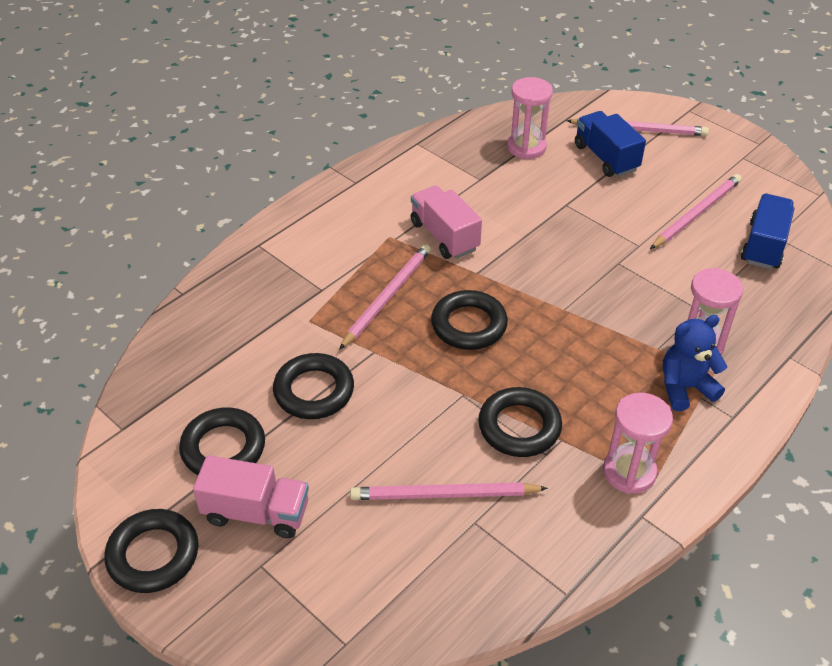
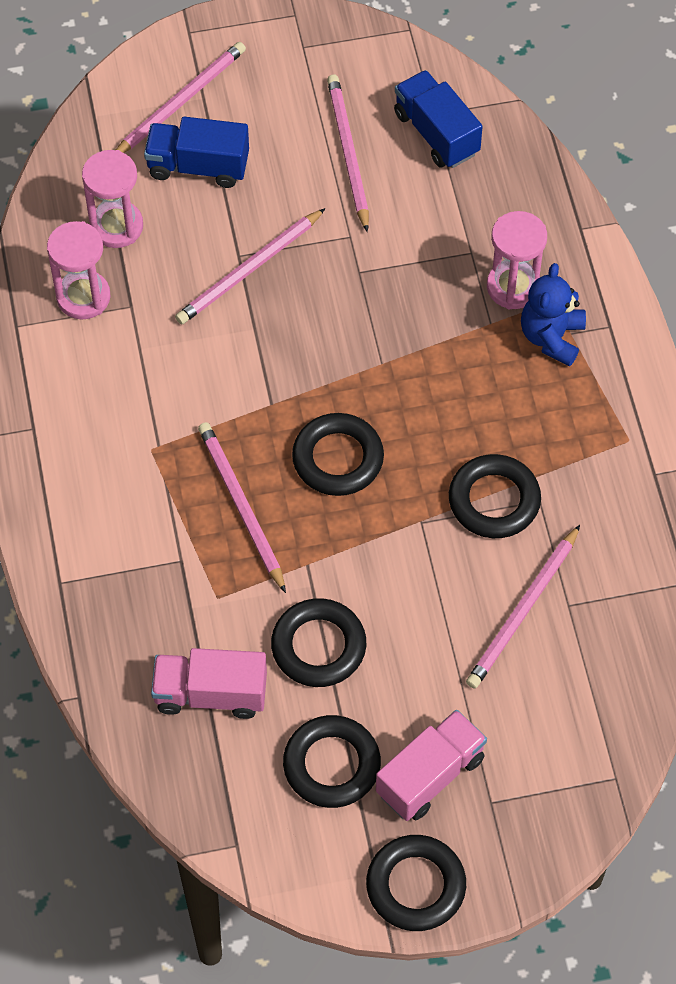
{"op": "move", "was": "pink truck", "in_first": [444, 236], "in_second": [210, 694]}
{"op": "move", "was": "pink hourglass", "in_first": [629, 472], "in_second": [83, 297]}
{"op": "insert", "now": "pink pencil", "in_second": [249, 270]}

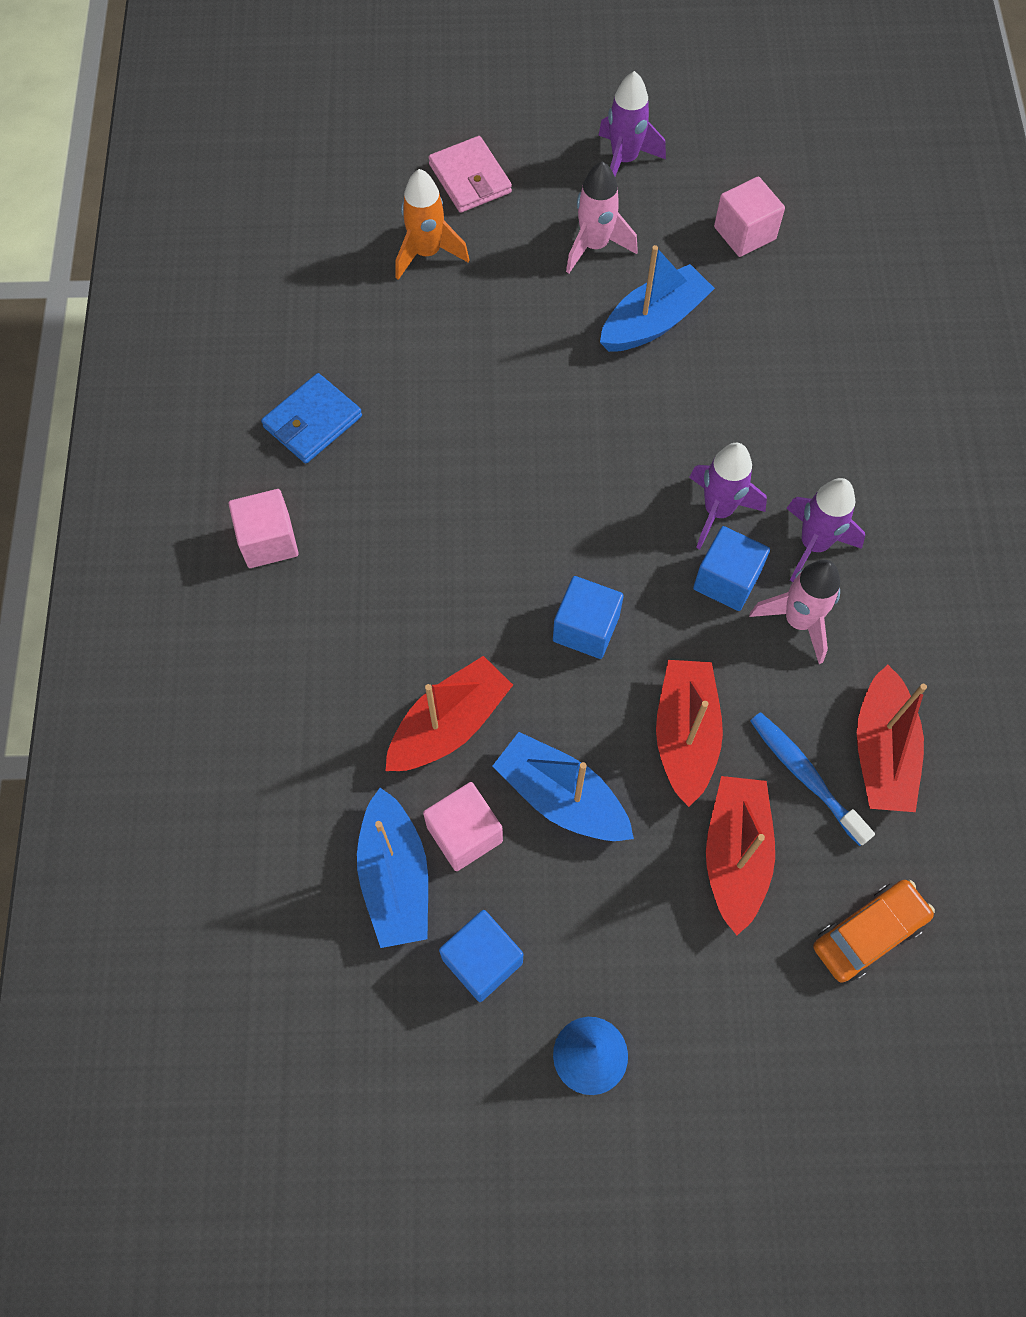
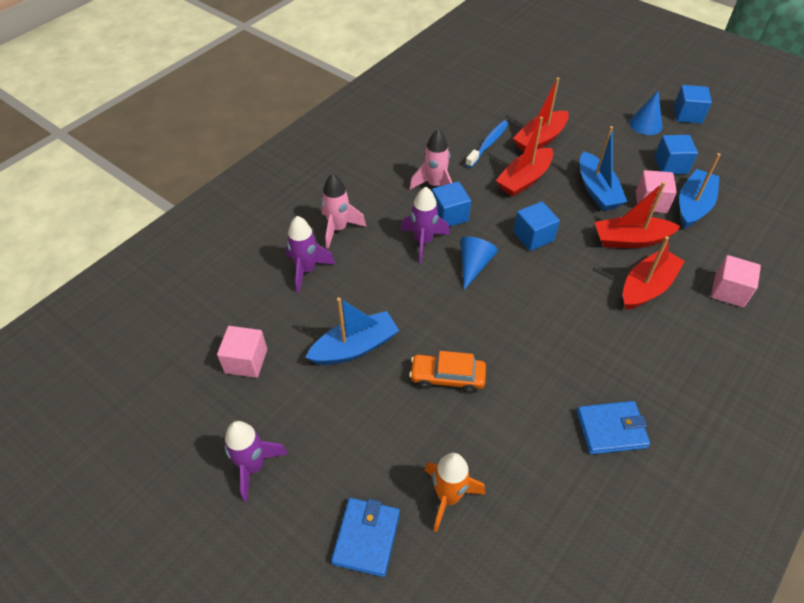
{"op": "recolor", "was": "pink wallet", "now": "blue wallet", "in_first": [470, 178], "in_second": [366, 537]}
{"op": "move", "was": "pink rocket", "in_first": [594, 246], "in_second": [338, 229]}
{"op": "rotate", "was": "blue boat", "in_first": [653, 322], "in_second": [355, 347], "clockwise": 150}
{"op": "move", "was": "purple rocket", "in_first": [813, 544], "in_second": [306, 270]}
{"op": "move", "was": "pink cube", "in_first": [268, 541], "in_second": [729, 291]}
{"op": "move", "was": "red boat", "in_first": [881, 751], "in_second": [646, 287]}
{"op": "rotate", "was": "blue toothbrush", "in_first": [804, 775], "in_second": [488, 144], "clockwise": -150}
{"op": "move", "was": "orange car", "in_first": [868, 933], "in_second": [447, 377]}
{"op": "insert", "now": "blue cube", "in_second": [687, 115]}
{"op": "insert", "now": "blue cone", "in_second": [474, 265]}

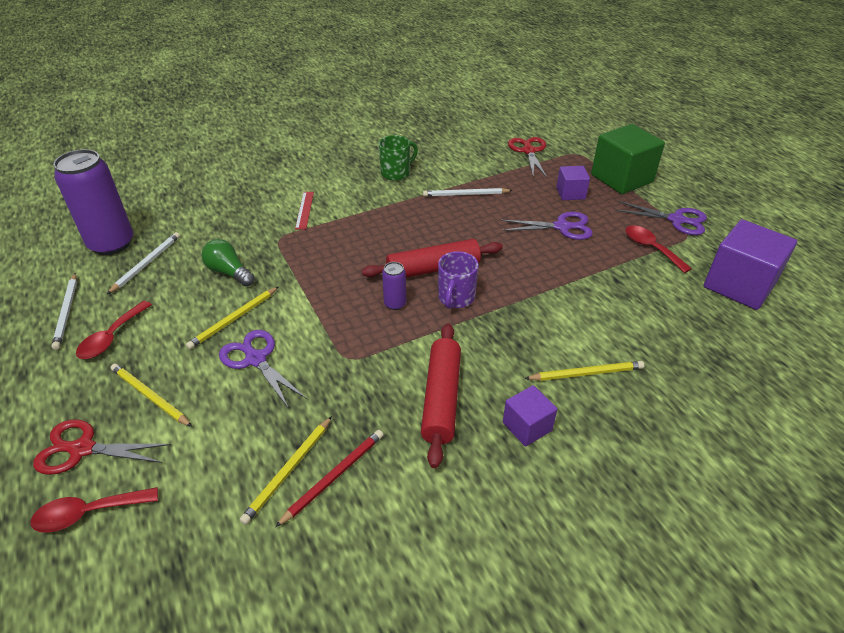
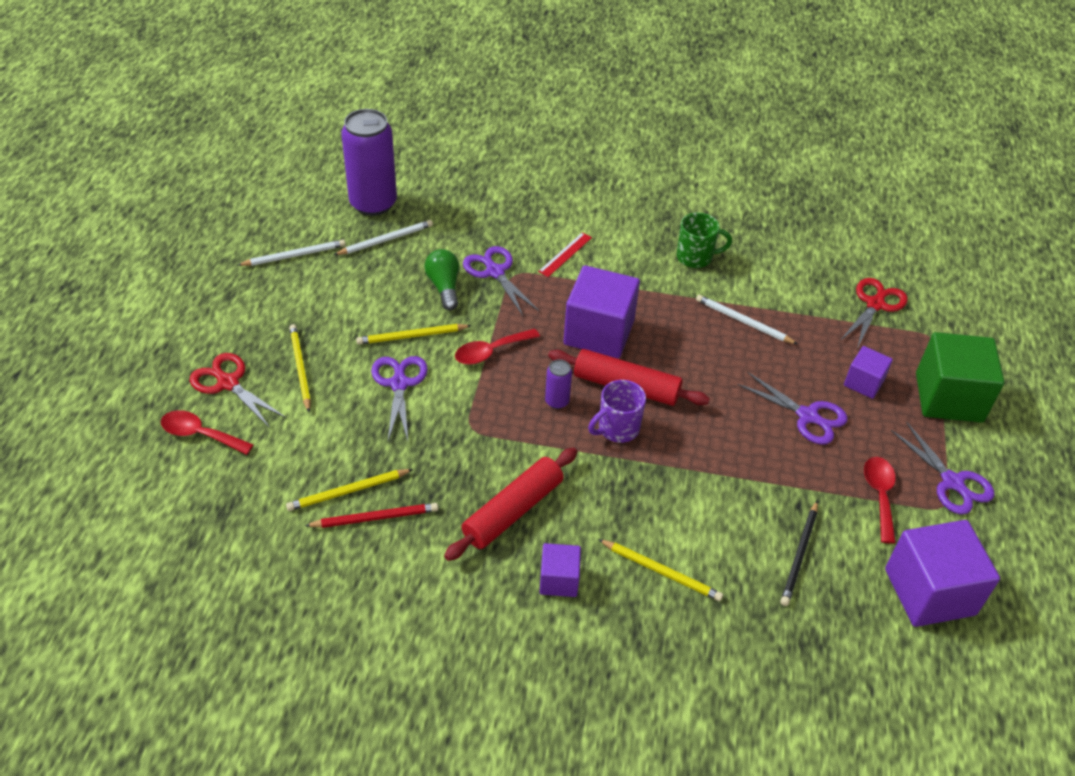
{"op": "rotate", "was": "white pencil", "in_first": [67, 312], "in_second": [294, 255], "clockwise": -135}
{"op": "move", "was": "red spoon", "in_first": [111, 337], "in_second": [490, 352]}
{"op": "insert", "now": "purple scissors", "in_second": [495, 272]}
{"op": "insert", "now": "purple cube", "in_second": [599, 332]}
{"op": "insert", "now": "black pencil", "in_second": [799, 555]}

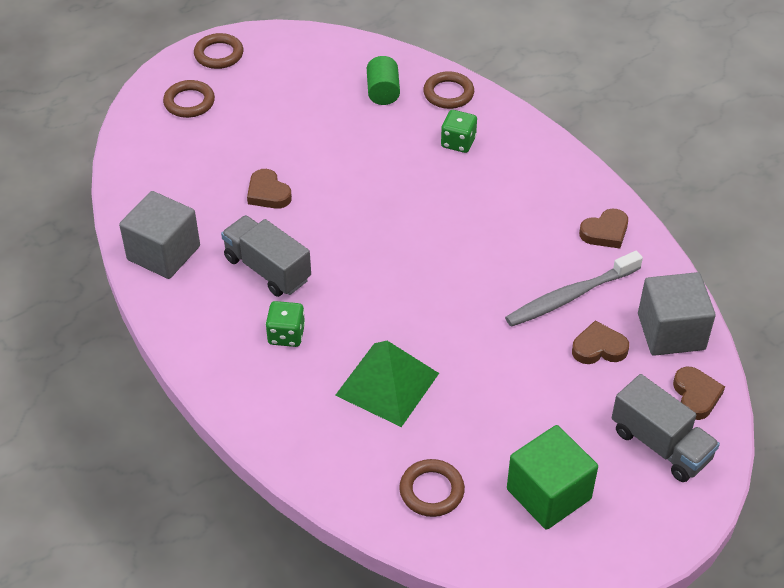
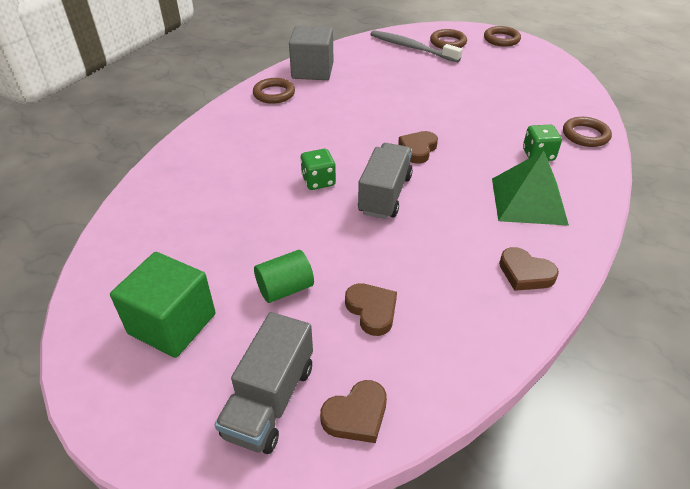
{"op": "move", "was": "green cylinder", "in_first": [383, 92], "in_second": [285, 289]}
{"op": "move", "was": "brown heart", "in_first": [268, 193], "in_second": [418, 149]}
{"op": "move", "was": "grey truck", "in_first": [267, 269], "in_second": [385, 195]}
{"op": "move", "was": "grey toothbrush", "in_first": [570, 296], "in_second": [411, 48]}
{"op": "delete", "was": "grey cube", "in_first": [671, 332]}
{"op": "move", "was": "green dice", "in_first": [286, 335], "in_second": [318, 181]}
{"op": "move", "was": "green pyramid", "in_first": [387, 384], "in_second": [528, 200]}
{"op": "move", "was": "brown ring", "in_first": [431, 491], "in_second": [274, 94]}

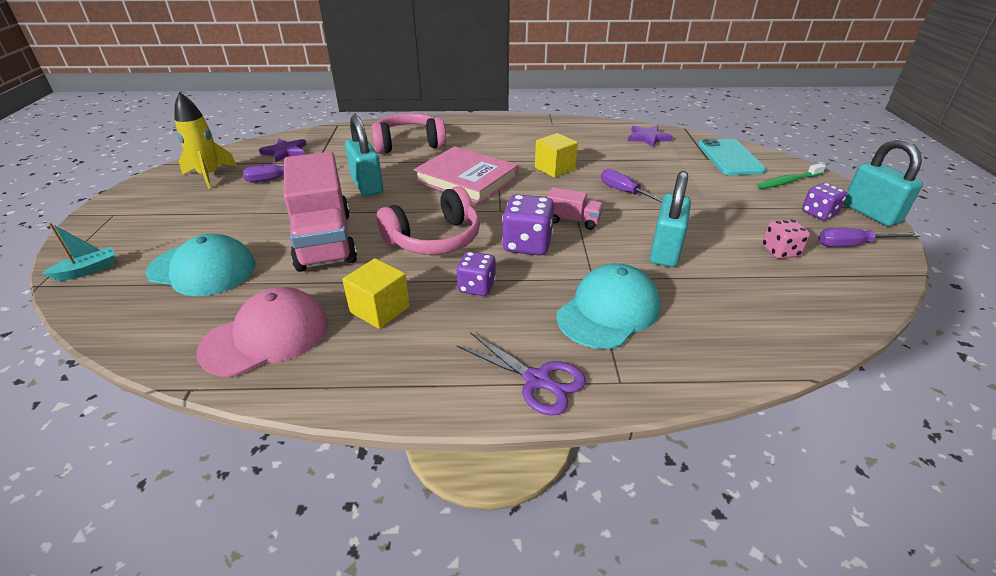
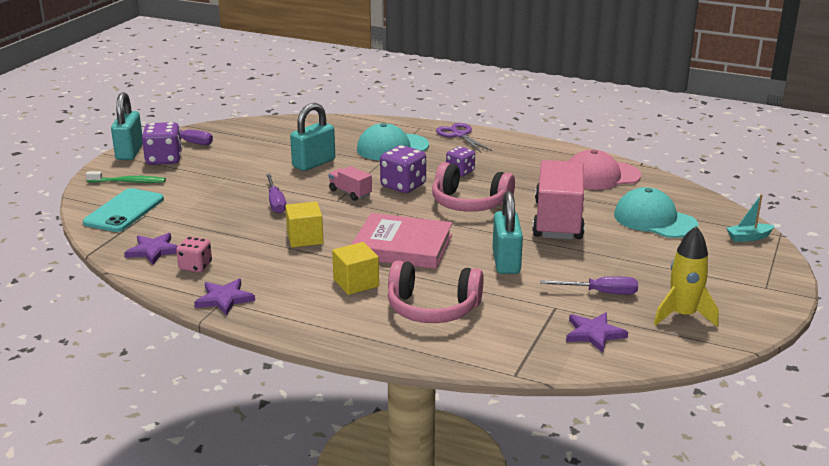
{"op": "rotate", "was": "pink book", "in_first": [467, 179], "in_second": [402, 246], "clockwise": -45}
{"op": "resize", "was": "purple dice", "in_first": [818, 213], "in_second": [164, 159], "ratio": 1.54}
{"op": "rotate", "was": "pink headphones", "in_first": [434, 239], "in_second": [469, 203], "clockwise": -150}
{"op": "move", "was": "pink dice", "in_first": [780, 251], "in_second": [195, 266]}
{"op": "move", "was": "yellow cube", "in_first": [380, 309], "in_second": [356, 283]}
{"op": "insert", "now": "purple star", "in_second": [224, 299]}

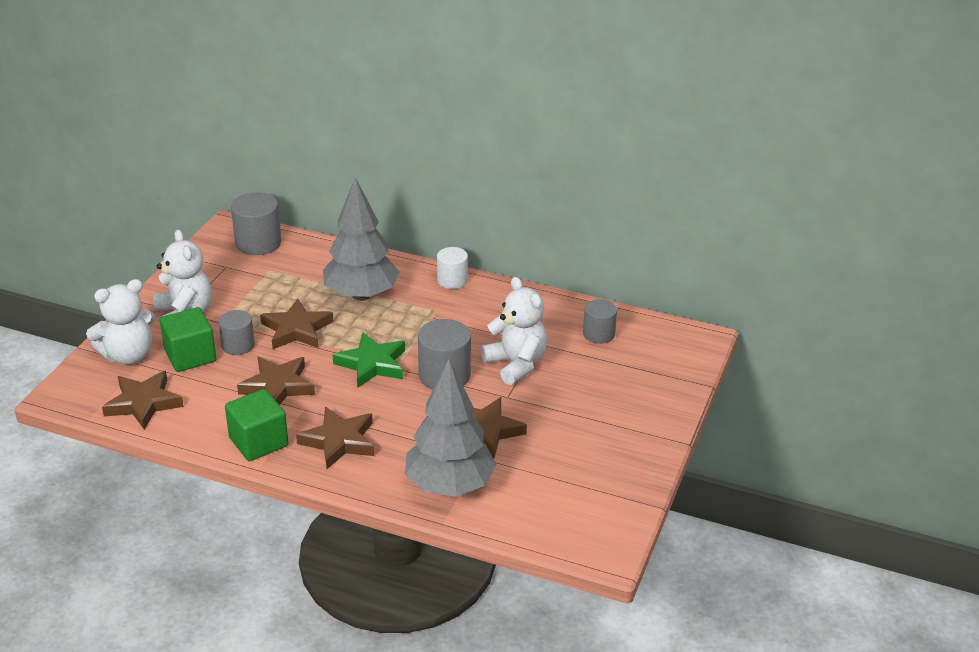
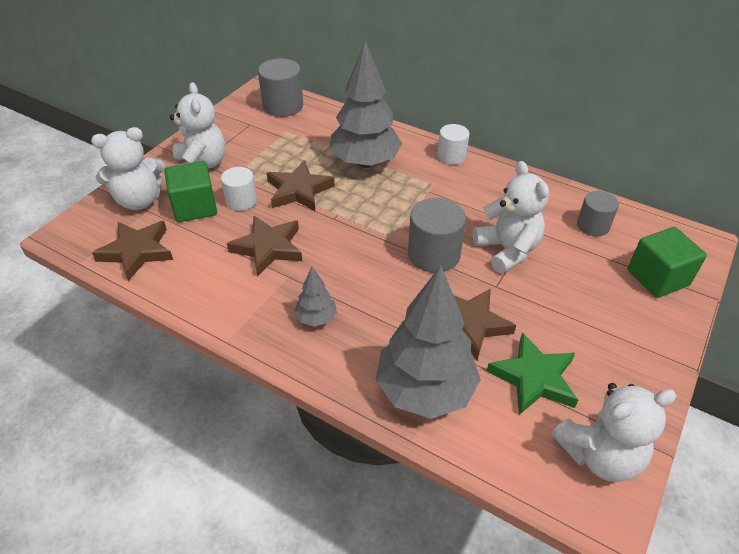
{"op": "recolor", "was": "grey cylinder", "now": "white cylinder", "in_first": [238, 345], "in_second": [241, 201]}
{"op": "move", "was": "green star", "in_first": [372, 364], "in_second": [534, 378]}
{"op": "move", "was": "green cube", "in_first": [258, 442], "in_second": [657, 277]}
{"op": "replace", "was": "brown star", "now": "grey tree", "in_first": [339, 441], "in_second": [316, 318]}
{"op": "insert", "now": "white teddy bear", "in_second": [599, 455]}

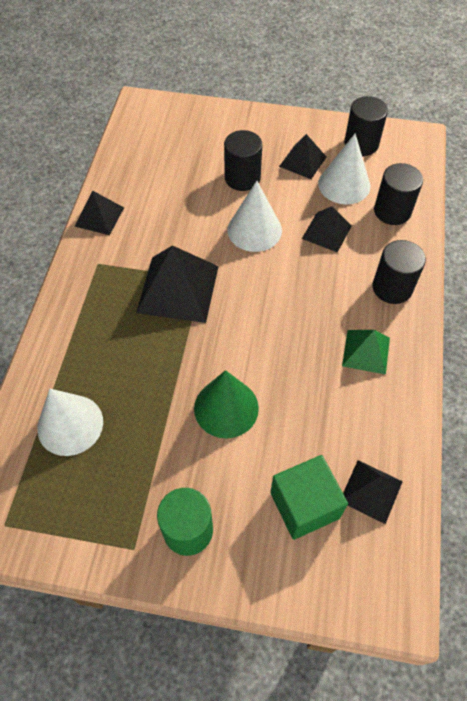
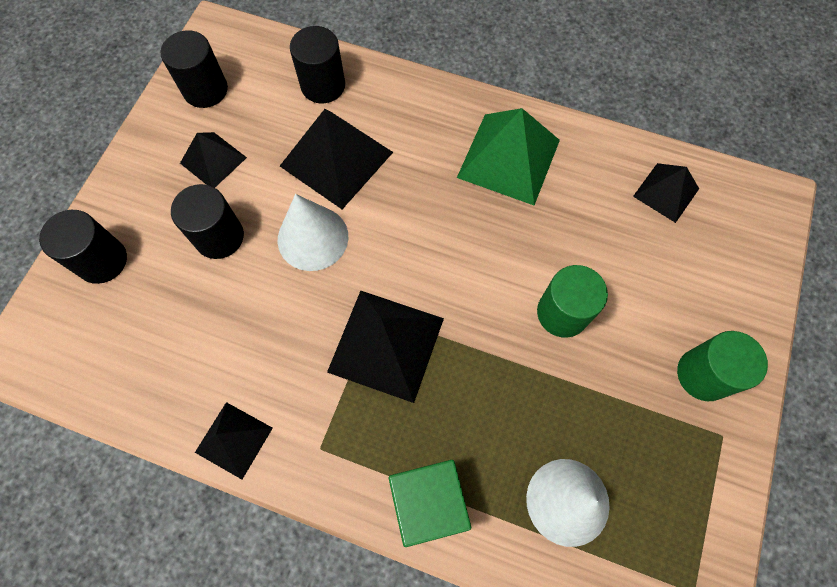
{"op": "delete", "was": "white cone", "in_first": [344, 184]}
{"op": "resize", "was": "black pyramid", "in_first": [326, 232], "in_second": [336, 159], "ratio": 1.71}
{"op": "move", "was": "black cylinder", "in_first": [392, 287], "in_second": [102, 260]}
{"op": "resize", "was": "green pyramid", "in_first": [366, 351], "in_second": [509, 158], "ratio": 1.71}
{"op": "replace", "was": "green cone", "now": "green cylinder", "in_first": [226, 408], "in_second": [562, 313]}
{"op": "move", "was": "green cube", "in_first": [304, 505], "in_second": [428, 502]}

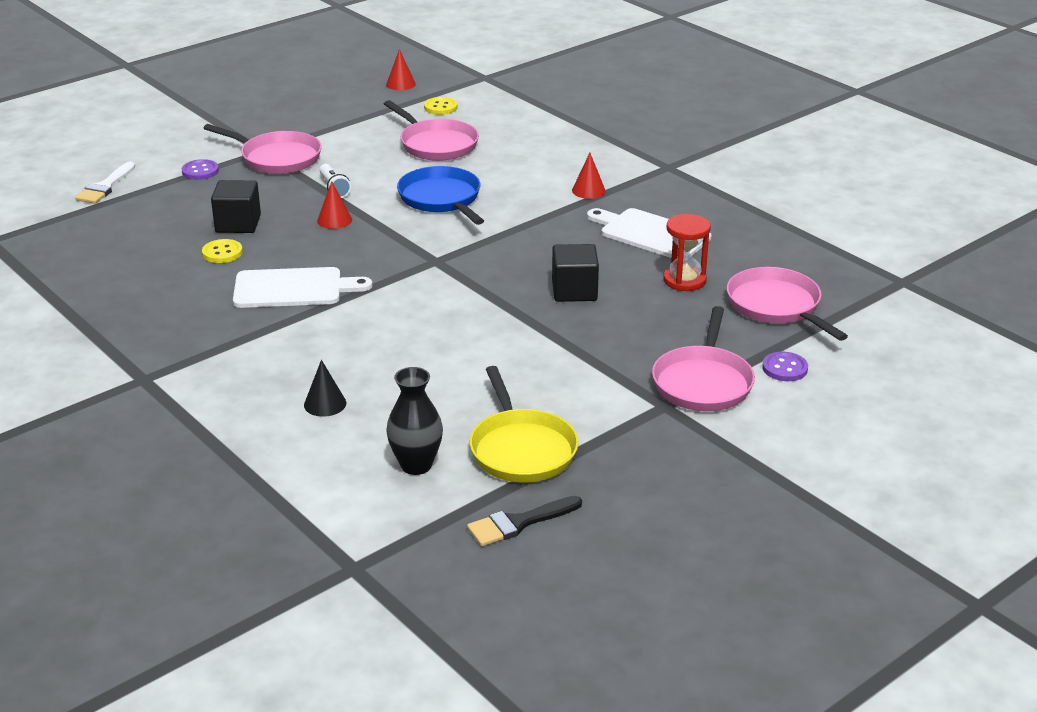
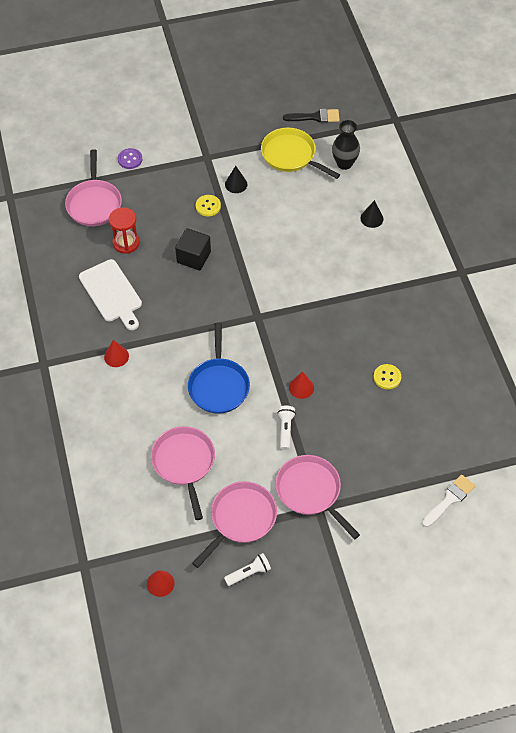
{"op": "move", "was": "yellow button", "in_first": [440, 107], "in_second": [208, 206]}
{"op": "delete", "was": "purple button", "in_first": [200, 171]}
{"op": "delete", "was": "black cube", "in_first": [238, 224]}
{"op": "delete", "was": "white cutting board", "in_first": [293, 288]}
{"op": "move", "was": "pink pan", "in_first": [703, 382], "in_second": [241, 519]}
{"op": "rotate", "was": "yellow pan", "in_first": [521, 449], "in_second": [291, 155], "clockwise": -60}
{"op": "insert", "now": "black cone", "in_second": [236, 184]}
{"op": "insert", "now": "white flashlight", "in_second": [249, 573]}

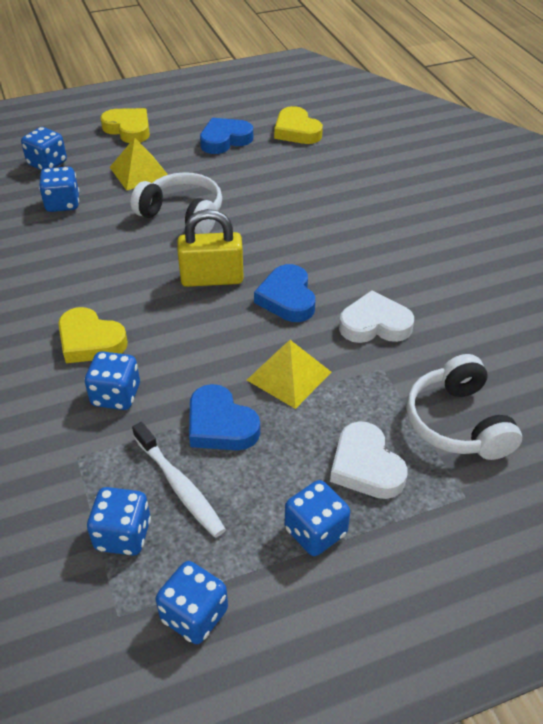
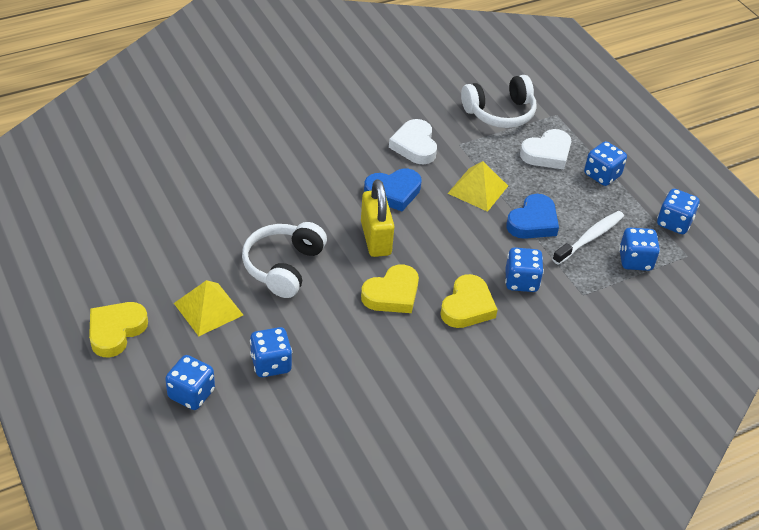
{"op": "move", "was": "yellow heart", "in_first": [296, 131], "in_second": [392, 294]}
{"op": "delete", "was": "blue heart", "in_first": [225, 140]}

